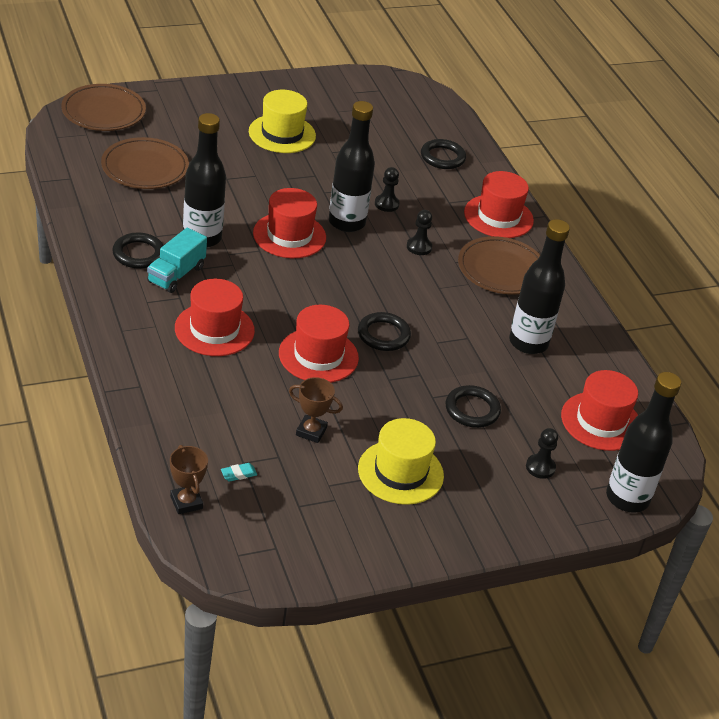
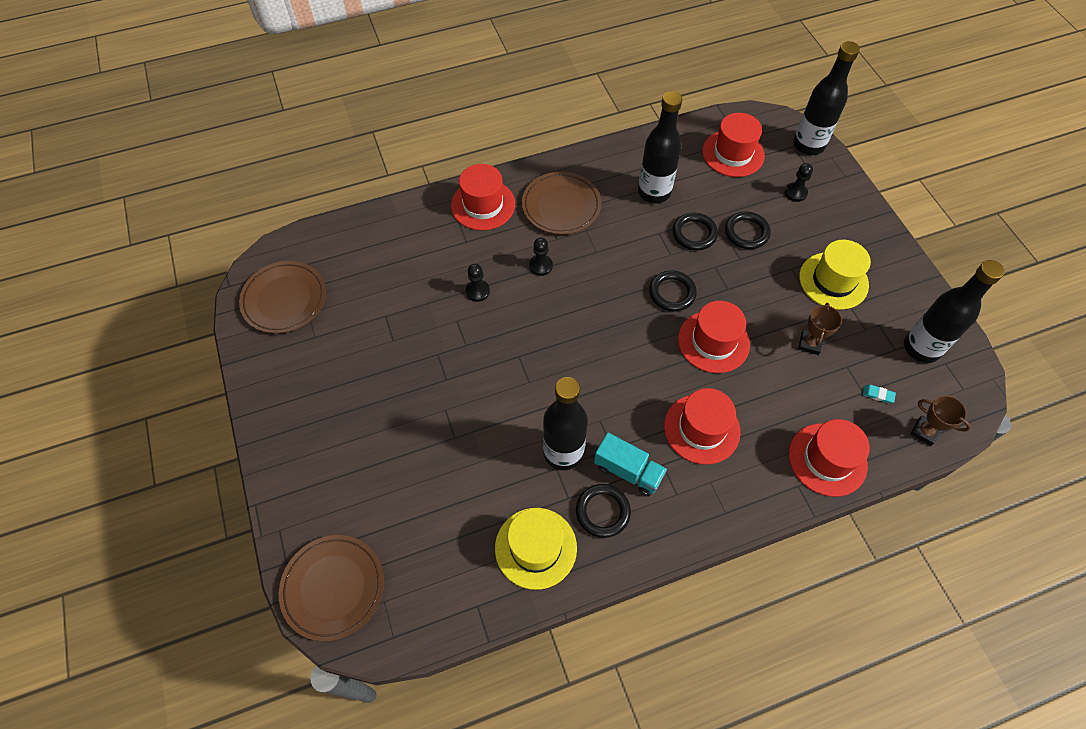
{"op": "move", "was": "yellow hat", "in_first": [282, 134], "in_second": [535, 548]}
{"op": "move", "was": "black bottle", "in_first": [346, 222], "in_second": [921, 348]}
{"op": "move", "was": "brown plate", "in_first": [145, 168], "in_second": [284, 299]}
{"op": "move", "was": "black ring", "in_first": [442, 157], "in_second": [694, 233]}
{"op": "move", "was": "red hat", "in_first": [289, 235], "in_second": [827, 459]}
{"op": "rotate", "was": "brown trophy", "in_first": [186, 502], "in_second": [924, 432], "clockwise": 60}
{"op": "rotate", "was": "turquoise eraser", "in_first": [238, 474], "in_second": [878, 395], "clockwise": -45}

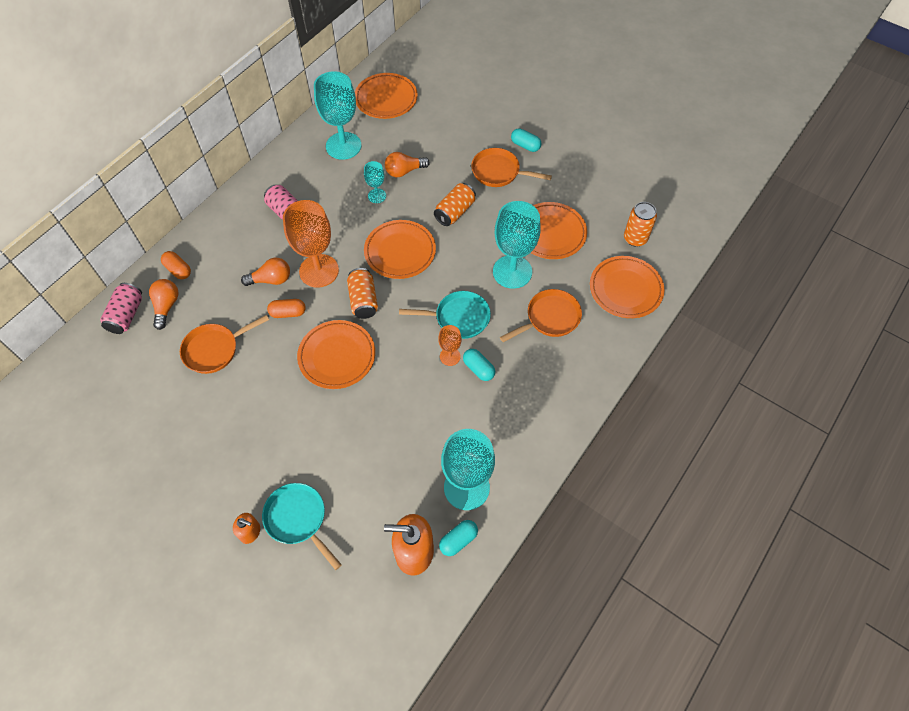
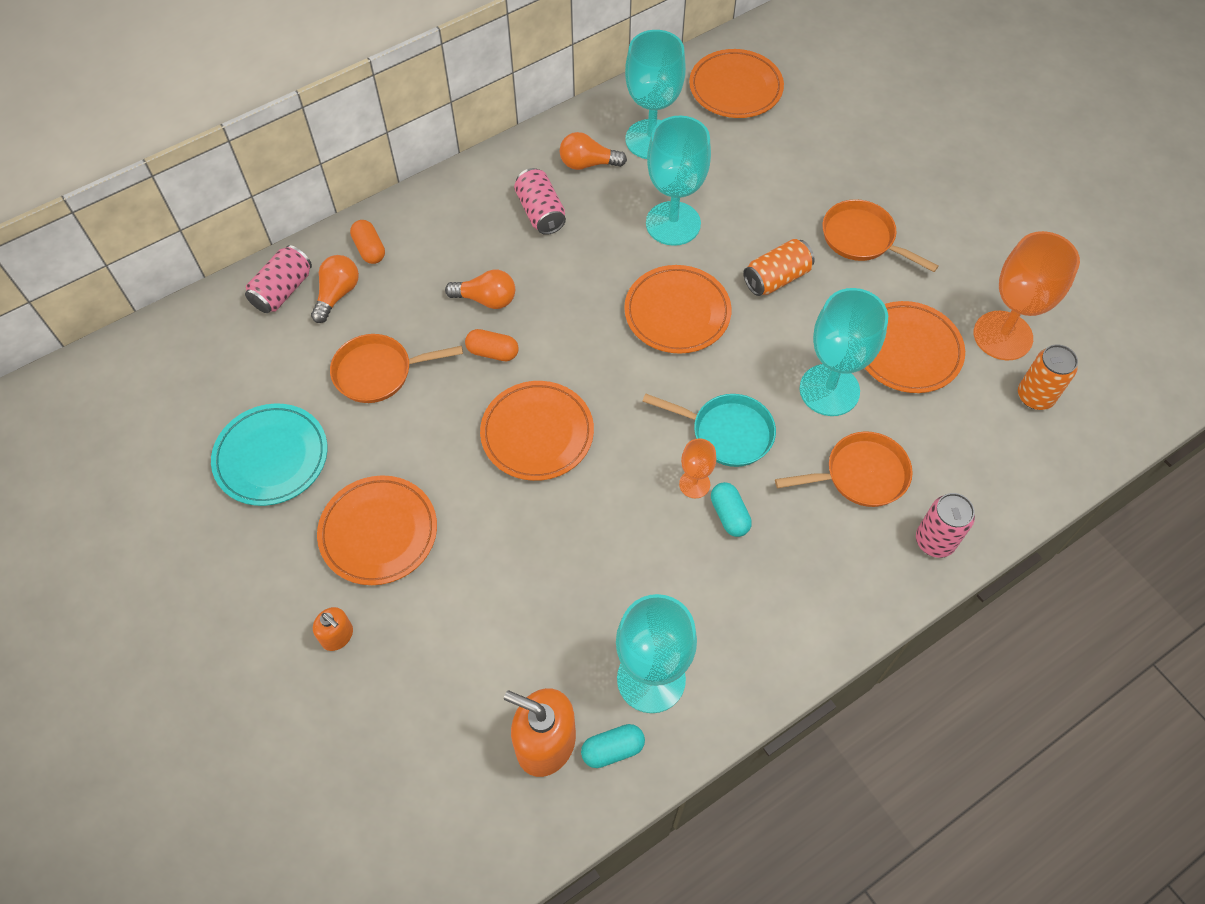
{"op": "delete", "was": "turquoise capsule", "in_first": [525, 145]}
{"op": "move", "was": "orange light bulb", "in_first": [404, 171], "in_second": [588, 163]}
{"op": "resize", "was": "turquoise goblet", "in_first": [377, 196], "in_second": [673, 223], "ratio": 2.02}
{"op": "move", "was": "orange goblet", "in_first": [319, 271], "in_second": [1002, 336]}
{"op": "move", "was": "orange plate", "in_first": [625, 289], "in_second": [378, 532]}
{"op": "delete", "was": "orange can", "in_first": [363, 300]}
{"op": "delete", "was": "turquoise pan", "in_first": [298, 519]}
{"op": "insert", "now": "turquoise plate", "in_second": [271, 457]}
{"op": "insert", "now": "pink can", "in_second": [934, 541]}

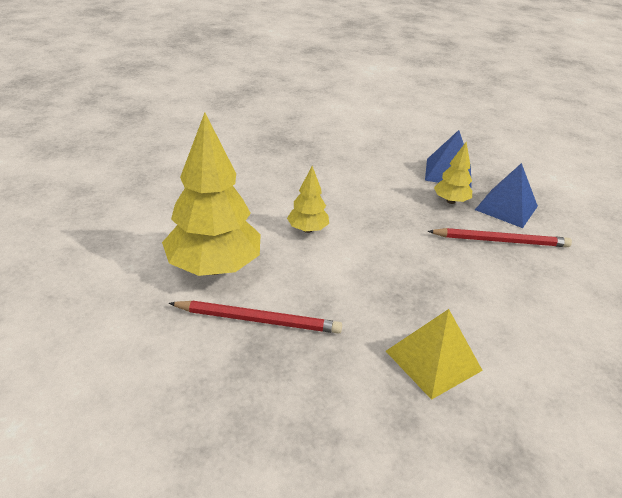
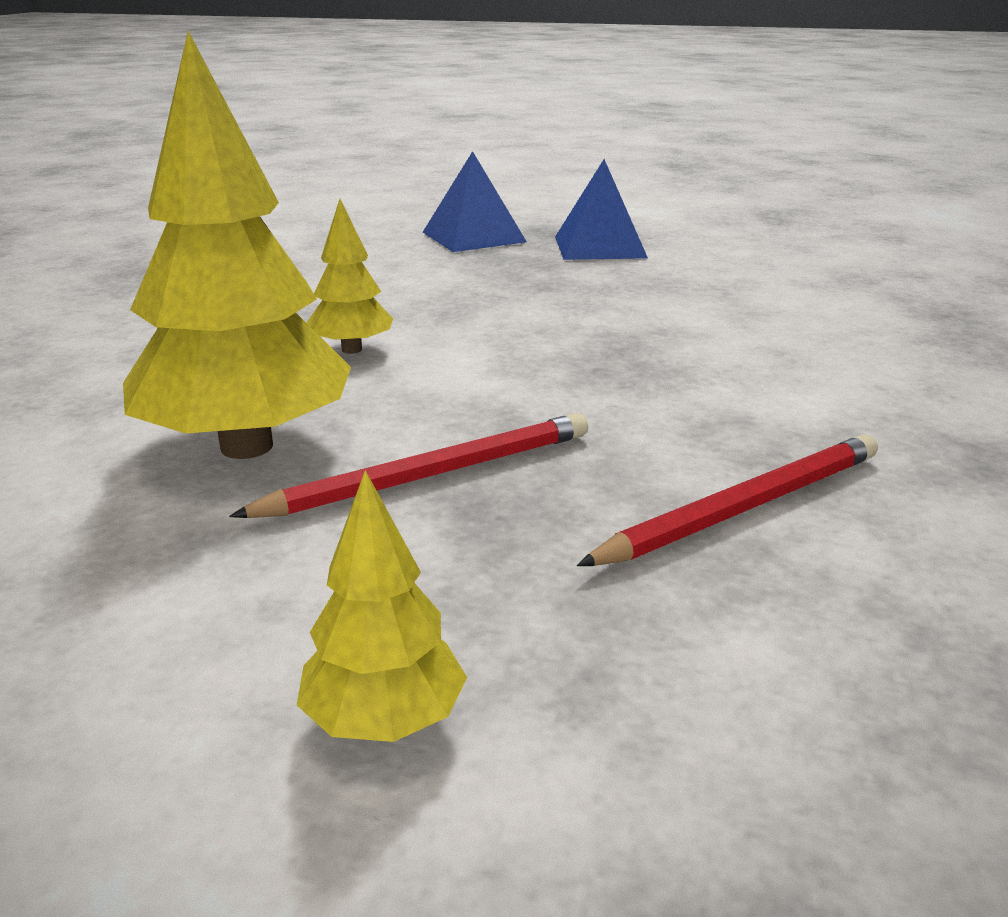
{"op": "move", "was": "yellow tree", "in_first": [450, 201], "in_second": [384, 721]}
{"op": "move", "was": "red pencil", "in_first": [501, 241], "in_second": [744, 507]}
{"op": "delete", "was": "yellow pyramid", "in_first": [433, 360]}

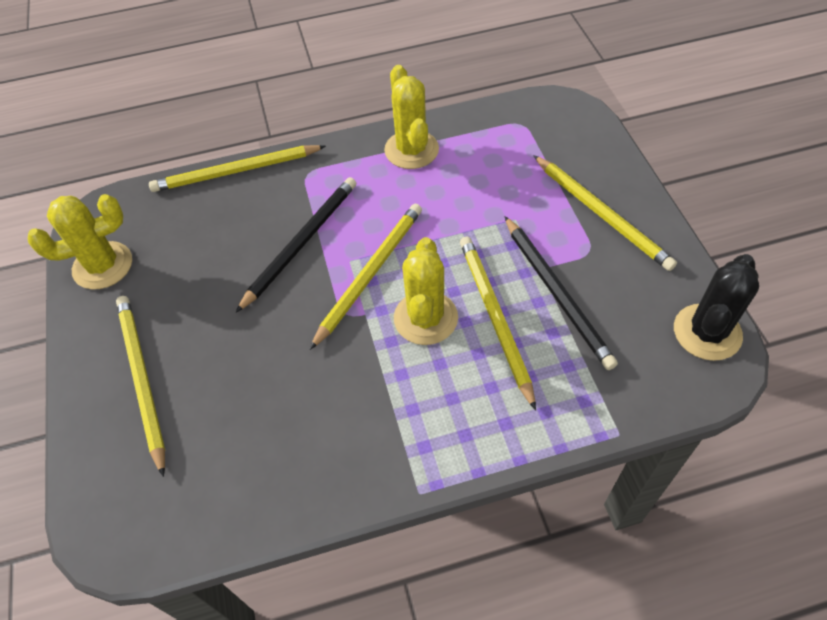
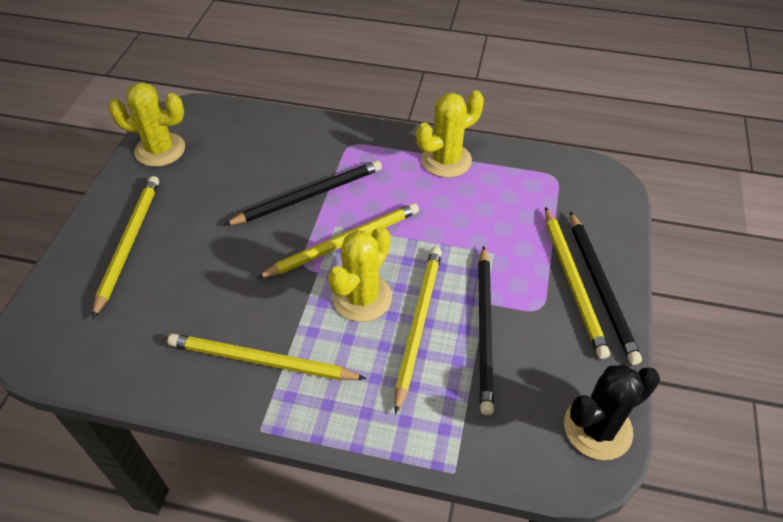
{"op": "rotate", "was": "yellow cactus", "in_first": [411, 150], "in_second": [446, 160], "clockwise": 45}
{"op": "move", "was": "yellow pencil", "in_first": [236, 171], "in_second": [261, 361]}
{"op": "insert", "now": "black pencil", "in_second": [601, 288]}

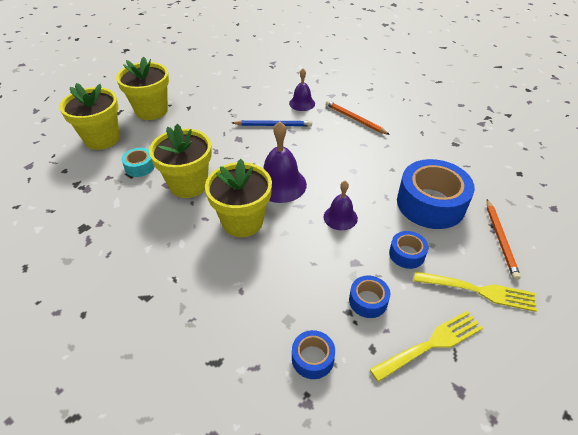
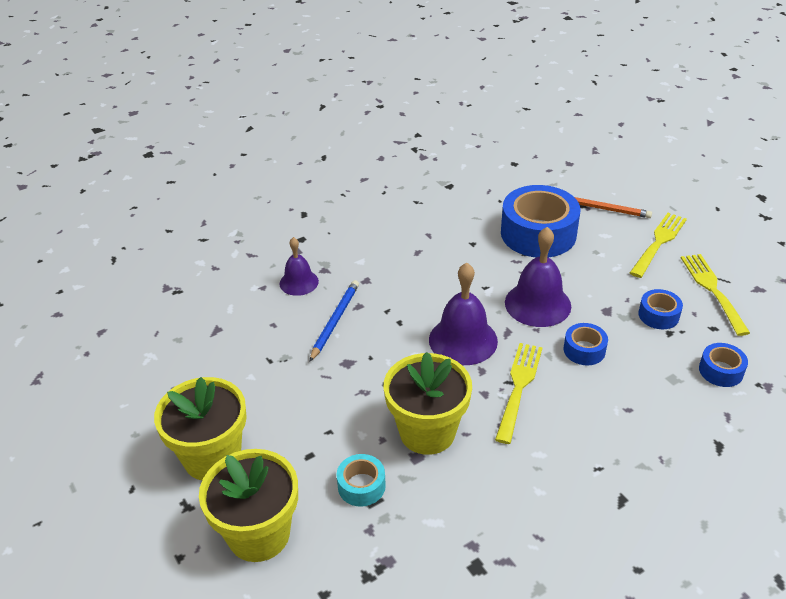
{"op": "delete", "was": "orange pencil", "in_first": [355, 119]}
{"op": "replace", "was": "yellow flower pot", "now": "yellow fork", "in_first": [242, 221], "in_second": [519, 388]}
{"op": "resize", "was": "purple bell", "in_first": [340, 217], "in_second": [537, 304], "ratio": 1.62}
{"op": "move", "was": "blue tape", "in_first": [406, 254], "in_second": [584, 350]}

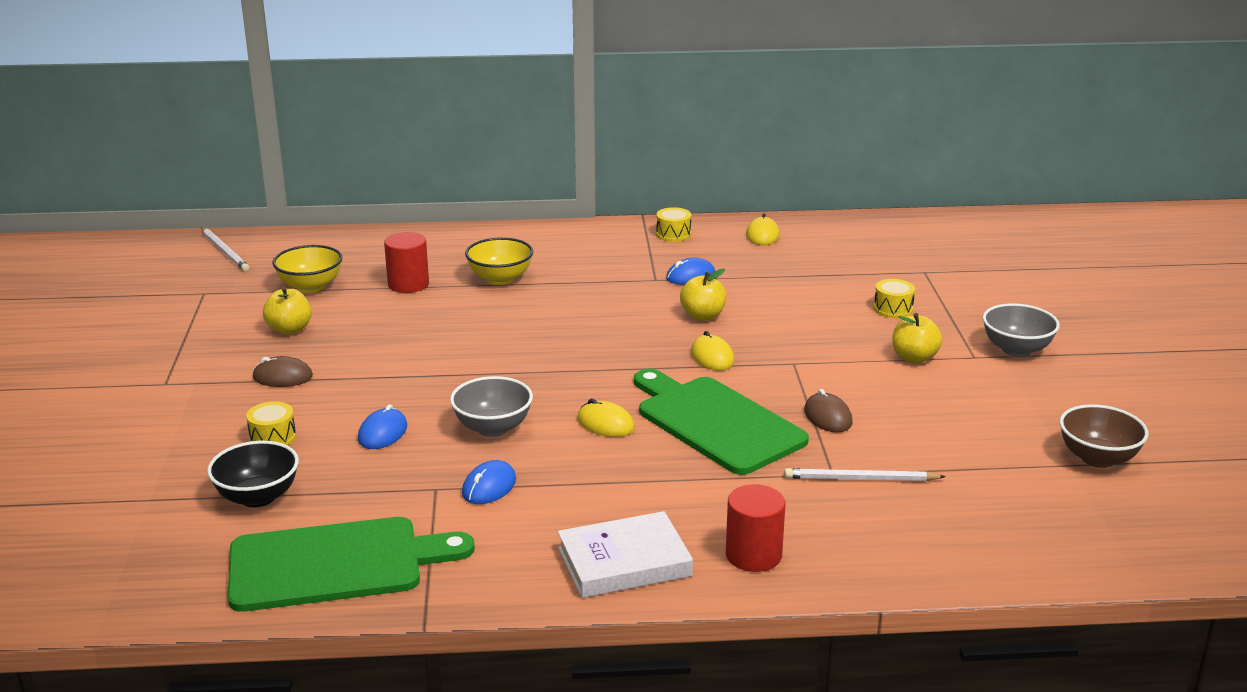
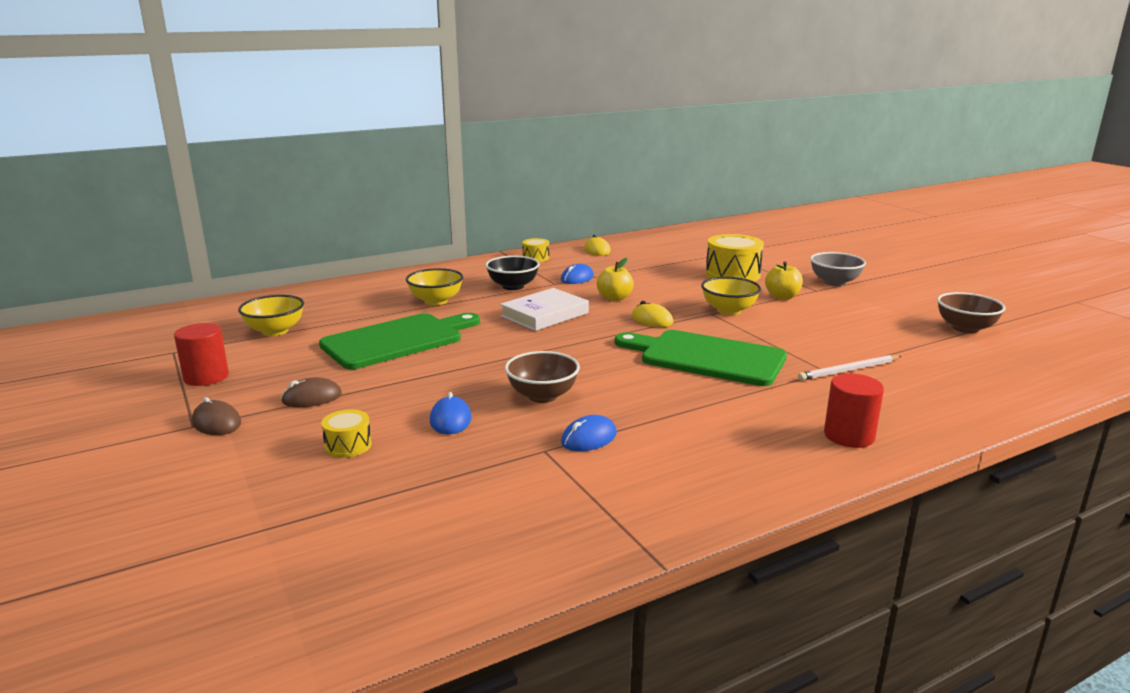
{"op": "delete", "was": "white pencil", "in_first": [225, 251]}
{"op": "move", "was": "red cylinder", "in_first": [408, 284], "in_second": [206, 377]}
{"op": "resize", "was": "yellow drum", "in_first": [893, 309], "in_second": [732, 274], "ratio": 1.91}
{"op": "delete", "was": "yellow apple", "in_first": [289, 329]}
{"op": "recolor", "was": "grey bowl", "now": "brown bowl", "in_first": [493, 428], "in_second": [542, 396]}
{"op": "move", "was": "brown mouse", "in_first": [828, 417], "in_second": [216, 422]}
{"op": "delete", "was": "yellow mouse", "in_first": [605, 424]}
{"op": "move", "was": "black bowl", "in_first": [257, 497], "in_second": [513, 286]}
{"op": "rotate", "was": "blue mouse", "in_first": [489, 487], "in_second": [589, 438], "clockwise": 45}
{"op": "move", "was": "white book", "in_first": [624, 562], "in_second": [544, 314]}
{"op": "move", "was": "green cutting board", "in_first": [335, 564], "in_second": [397, 340]}
{"op": "insert", "now": "yellow bowl", "in_second": [728, 310]}

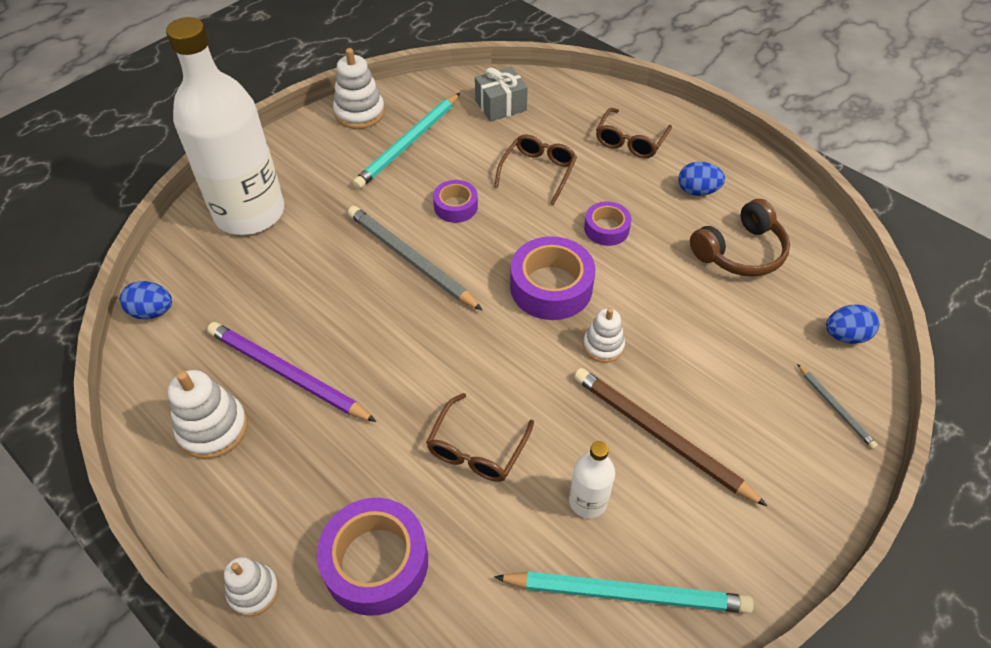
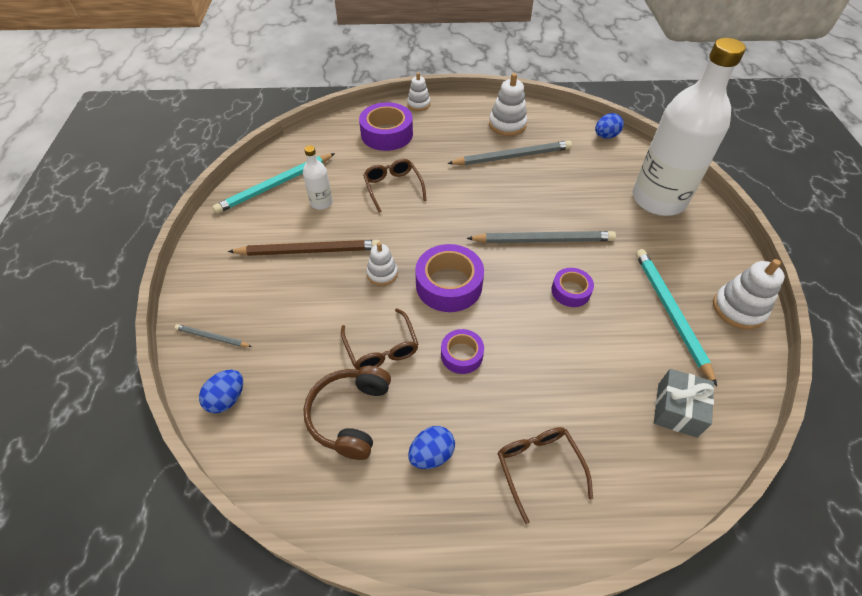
{"op": "move", "was": "brown glasses", "in_first": [538, 172], "in_second": [381, 348]}
{"op": "recolor", "was": "purple pencil", "now": "grey pencil", "in_first": [287, 374], "in_second": [512, 156]}

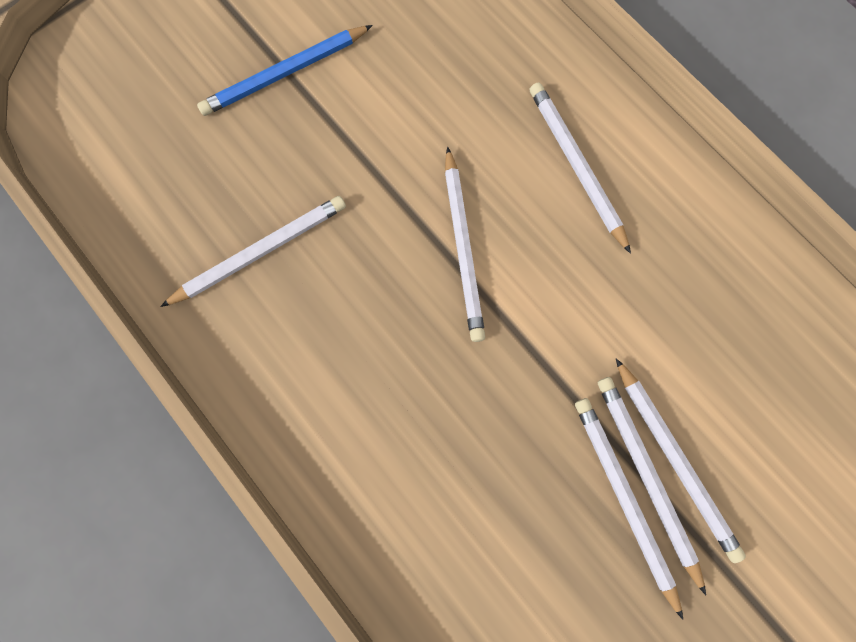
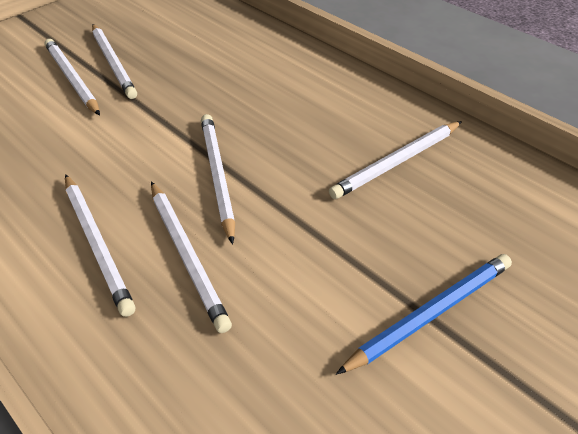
{"op": "move", "was": "white pencil", "in_first": [647, 477], "in_second": [186, 255]}

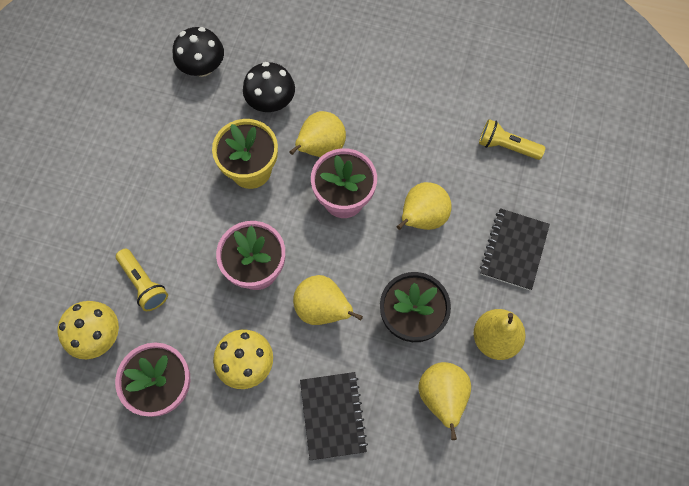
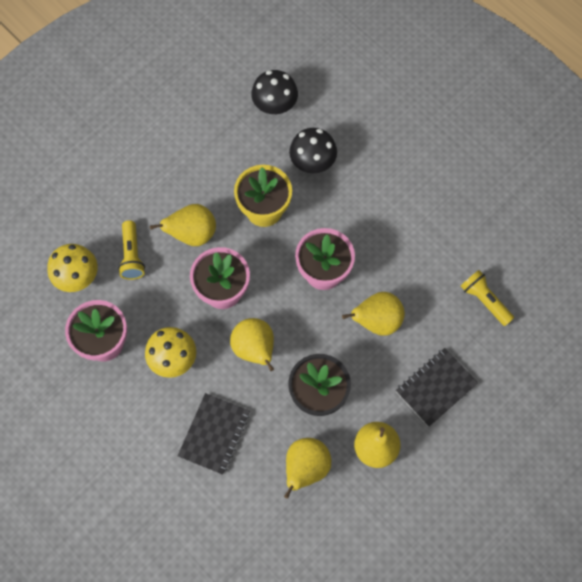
{"op": "move", "was": "yellow pear", "in_first": [320, 148], "in_second": [192, 234]}

